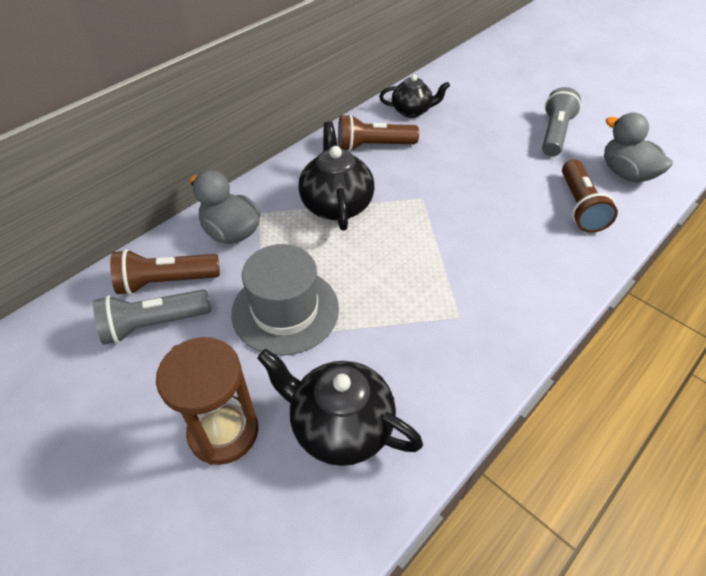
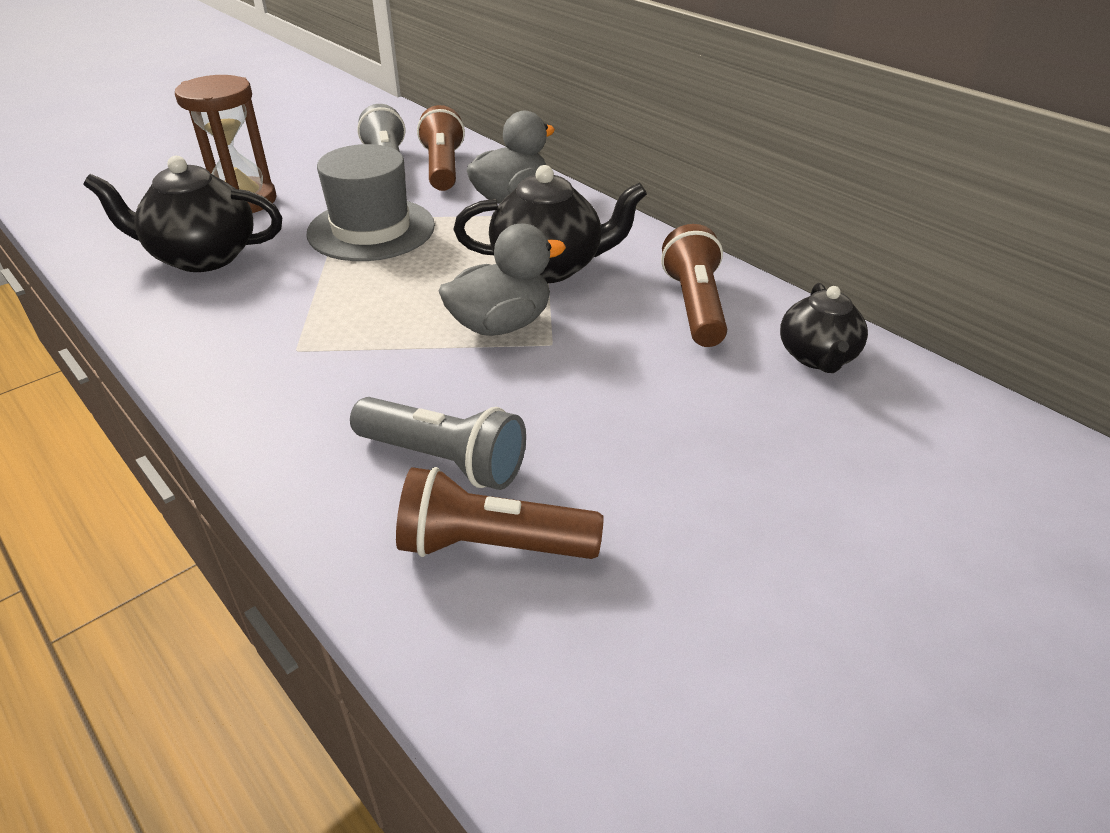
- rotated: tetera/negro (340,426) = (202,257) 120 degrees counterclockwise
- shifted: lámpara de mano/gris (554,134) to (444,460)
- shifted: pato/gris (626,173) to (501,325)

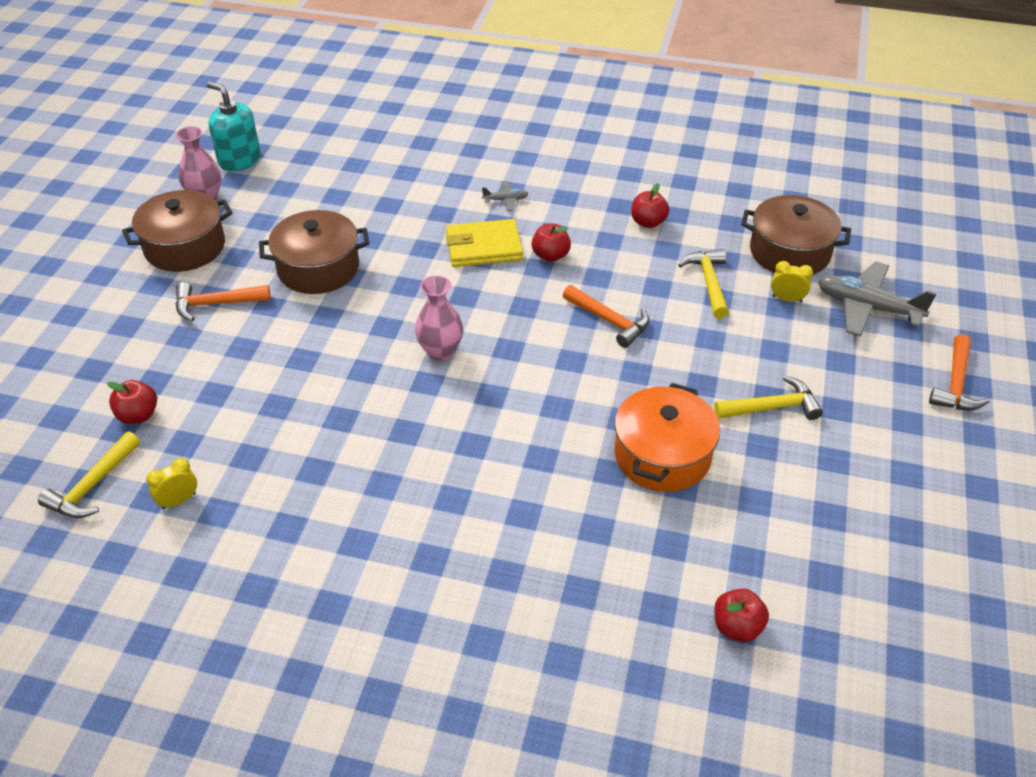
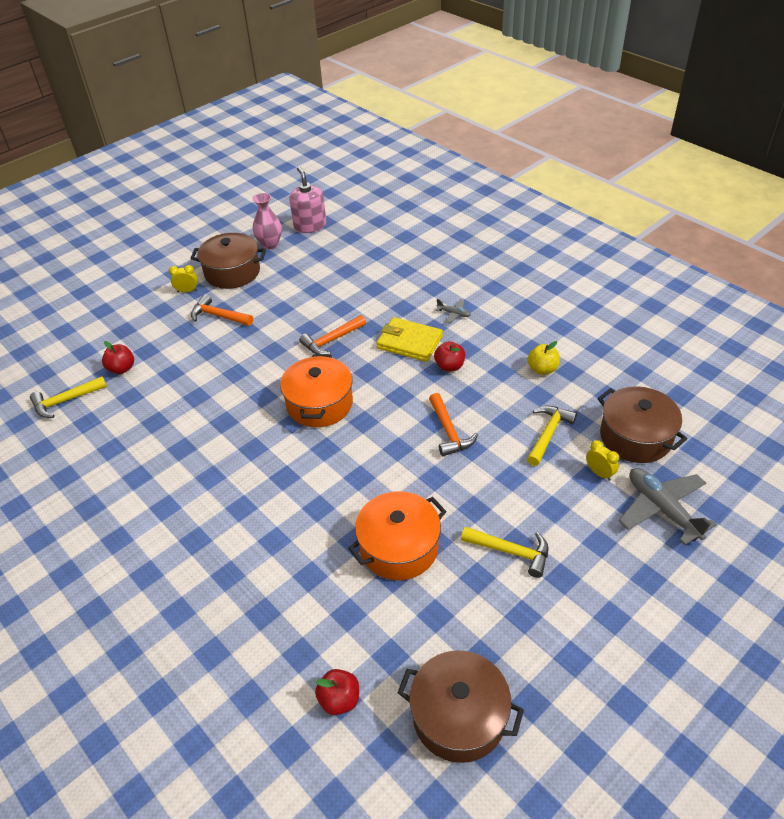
- shifted: despertador/amarillo (179,501) to (187,291)
- swapped: florero/rosa (440,351) to olla/naranja (319,404)
- repainted: dispensador de jabón/turquesa (239,160) to dispensador de jabón/rosa (310,226)
- shifted: martillo/naranja (955,384) to (331,340)
- shifted: olla/marrón (318,268) to (459,716)
- repainted: manzana/rojo (648,222) to manzana/amarillo (542,369)

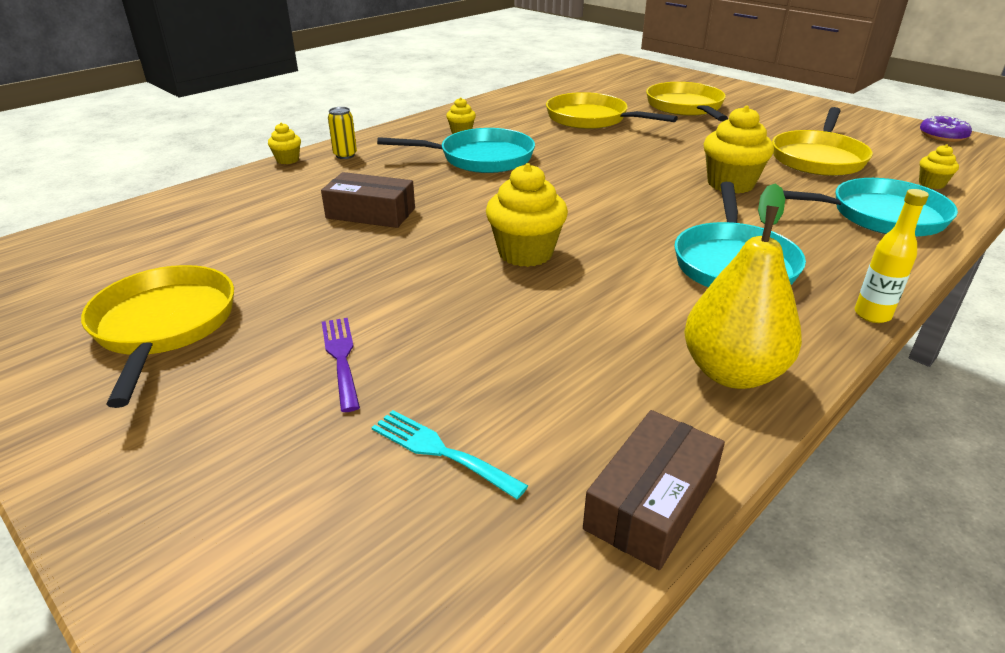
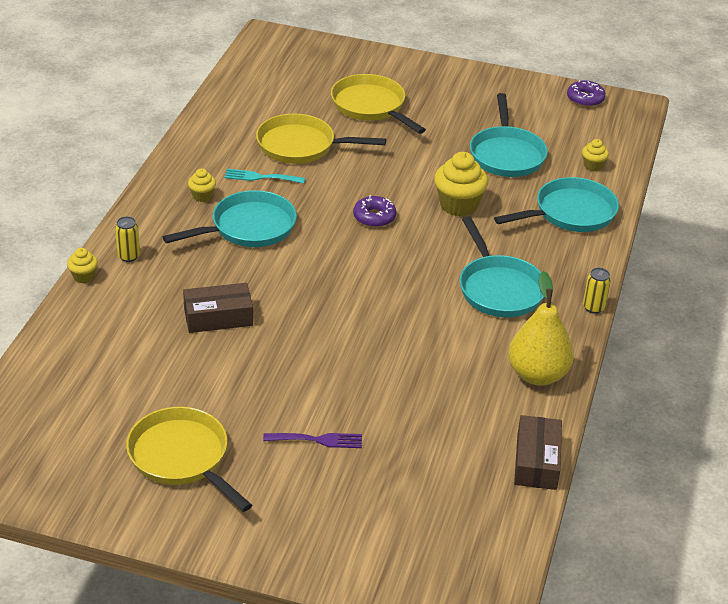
- shifted: tenedor/turquesa (440,451) to (260,177)
- rotated: tenedor/morado (341,358) = (318,440) 135 degrees clockwise
- new: rosquilla/morado (374,217)
- repainted: sartén/amarillo (818,158) to sartén/turquesa (506,154)
- swapped: botella/amarillo (872,315) to lata/amarillo (593,307)
- gone: magdalena/amarillo (525,253)

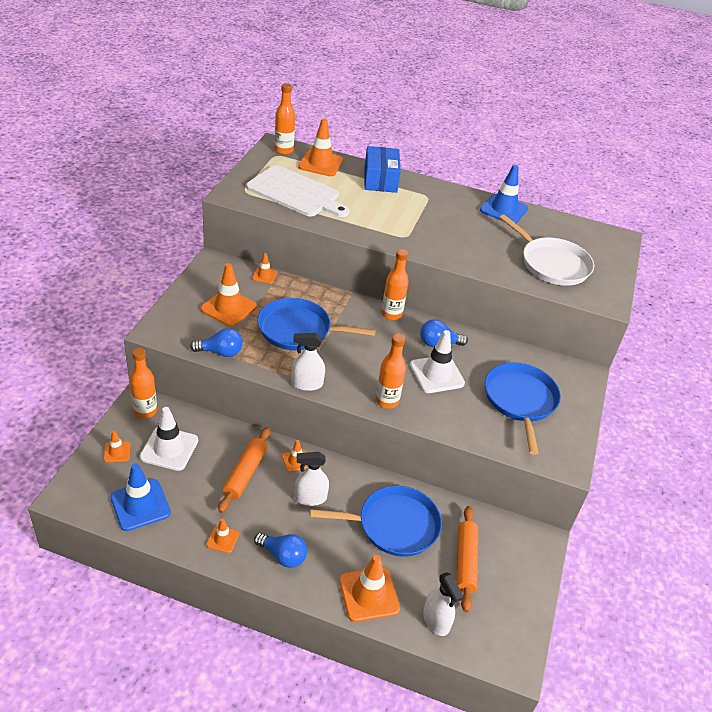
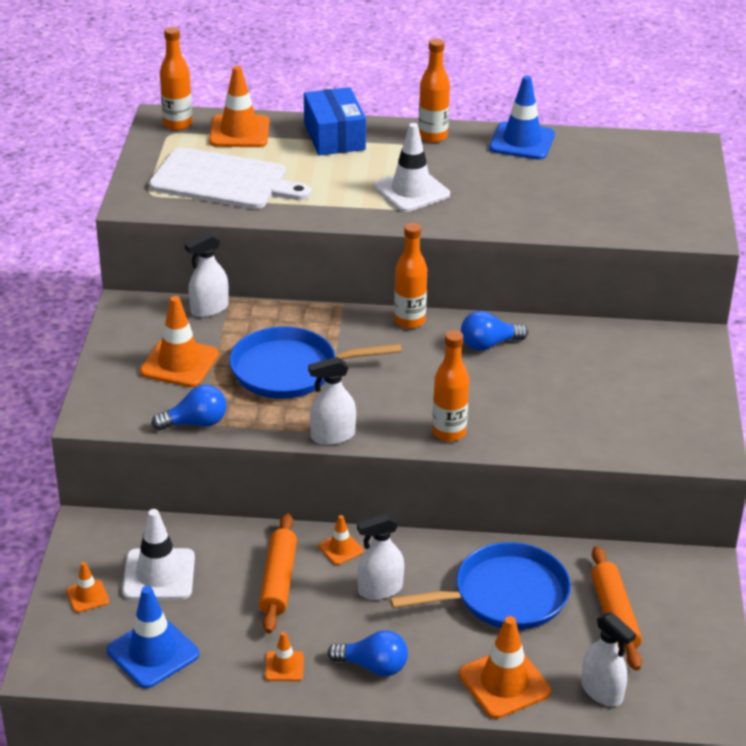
- swapped: cono de tráfico/naranja (264,275) to pulverizador/blanco (209,309)
- shifted: cono de tráfico/blanco (436,374) to (411,191)
- shifted: botella/naranja (145,411) to (432,136)
- gone: sartén/azul (520,401)
- gone: sartén/blanco (552,264)

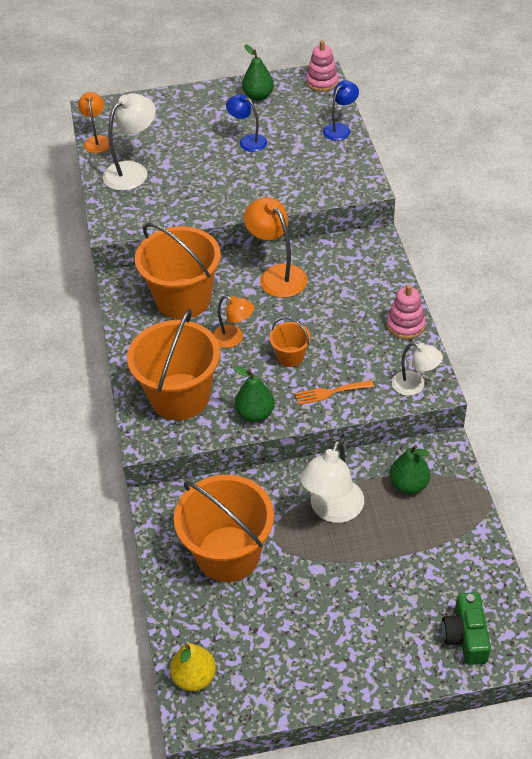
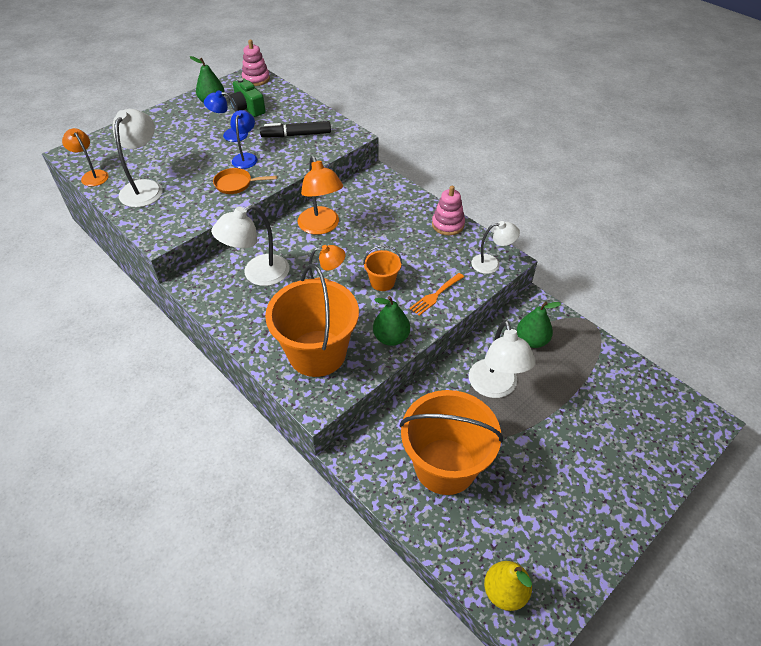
- swapped: balde/naranja (183,299) to lámpara/blanco (258,274)
- new: sartén/naranja (236,184)
- shifted: cámara/verde (465,636) to (248,108)
- shifted: lámpara/azul (340,129) to (246,157)
- new: rotulador/negro (296,135)
- rotated: lámpara/naranja (277,275) = (321,227) 135 degrees counterclockwise

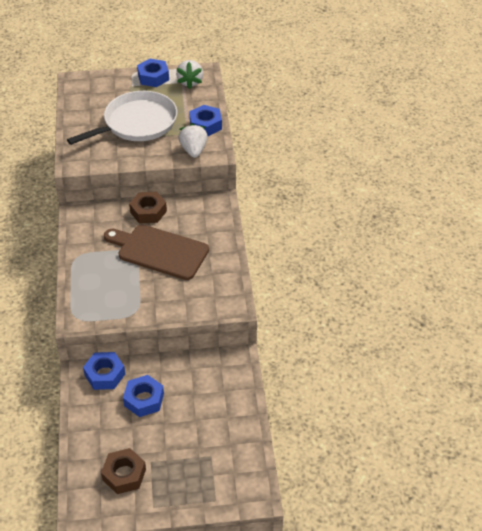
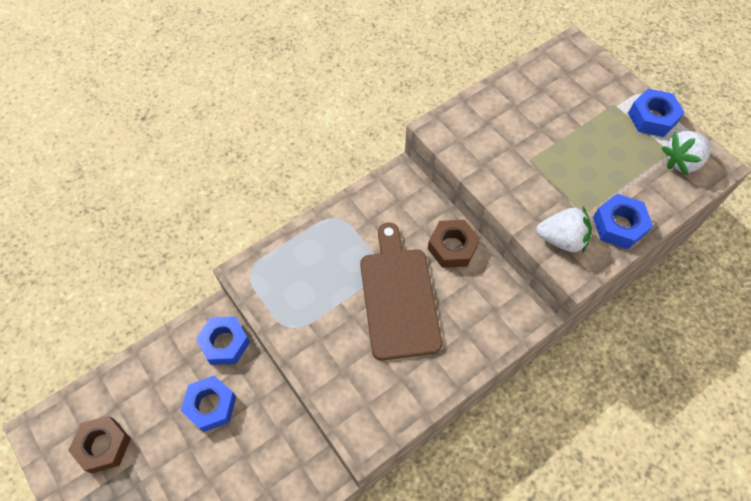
- rotated: fresa/blanco (193,150) = (561,239) 45 degrees clockwise
- gone: sartén/blanco (137,123)

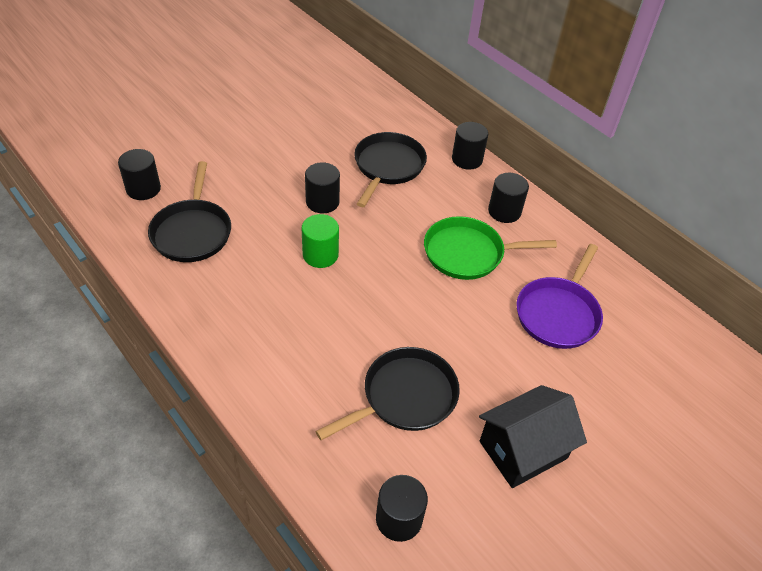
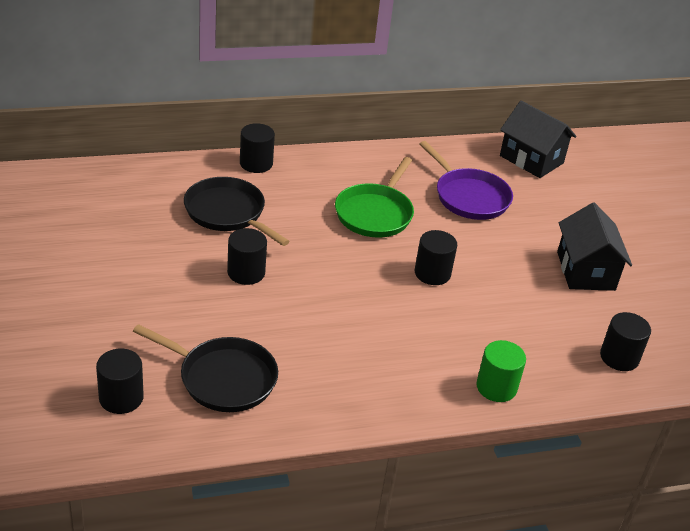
- shifted: cilindro/negro (504,211) to (432,273)
- shifted: cilindro/verde (320,255) to (496,387)
- new: casa/negro (531,159)
- gone: sartén/negro (405,396)

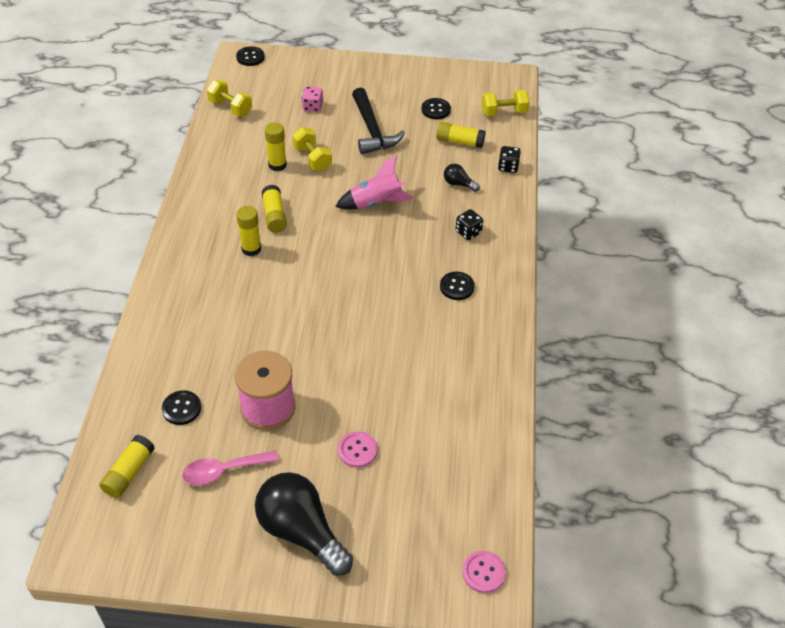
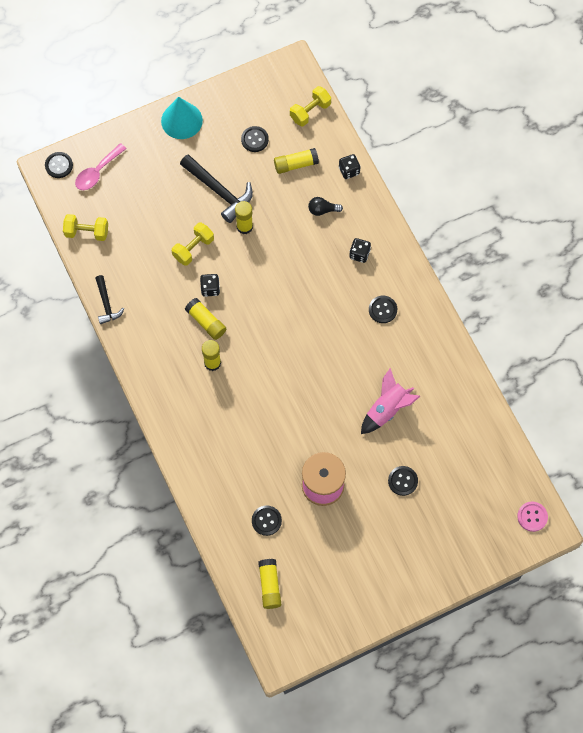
- shifted: cuchara/rosa (223,471) to (97,172)
- new: martillo/negro (106,304)
- new: cono/turquesa (181,120)
- rotated: mancuerna/amarillo (312,158) = (193,248) 75 degrees counterclockwise
- new: dado/negro (210,288)
- shifted: barra de pegamento/amarillo (277,165) to (244,227)
- shifted: cohete/rosa (376,202) to (387,409)
- repainted: botón/rosa (357,450) to botón/negro (402,481)
- gone: bombilla/negro (301,532)
- gone: dado/rosa (313,107)

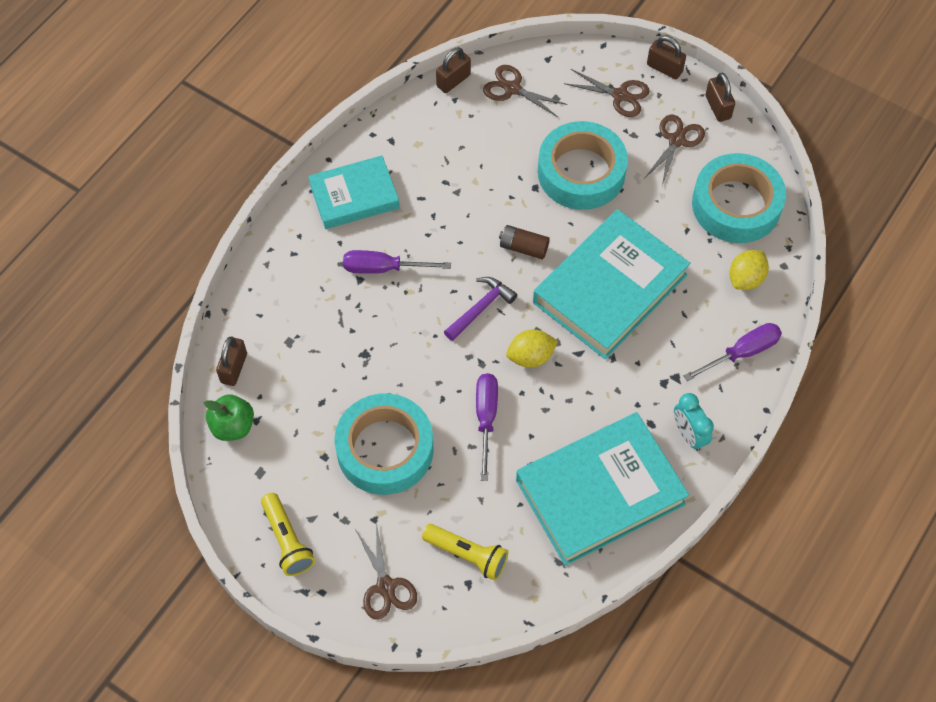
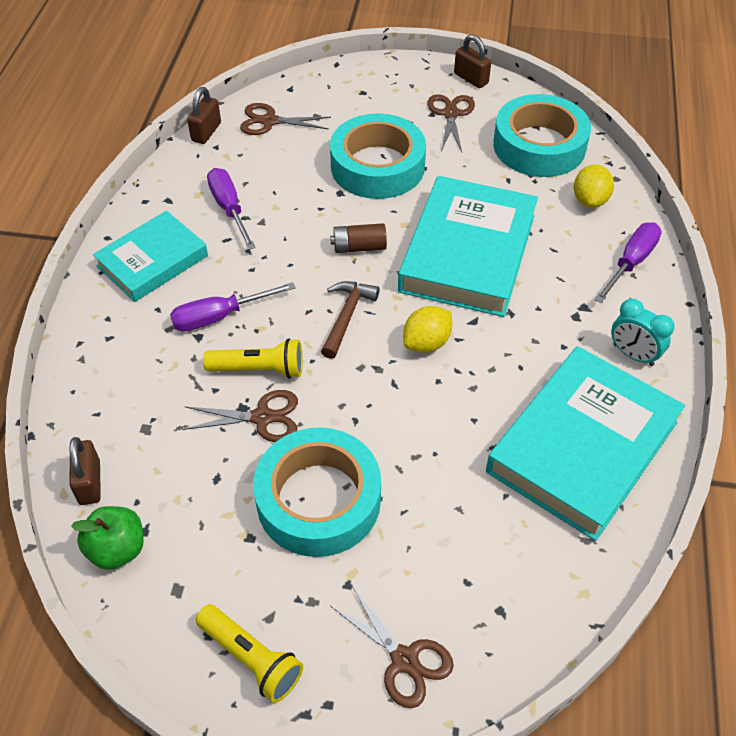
- shifted: tijeras/marrón (620,95) to (262,417)
- shifted: lámpara de mano/amarillo (467,555) to (259,369)
- shifted: destornillador/morado (486,418) to (229,208)
- repainted: martillo/morado (481,308) to martillo/marrón (347,317)
- gone: candado/marrón (664,68)

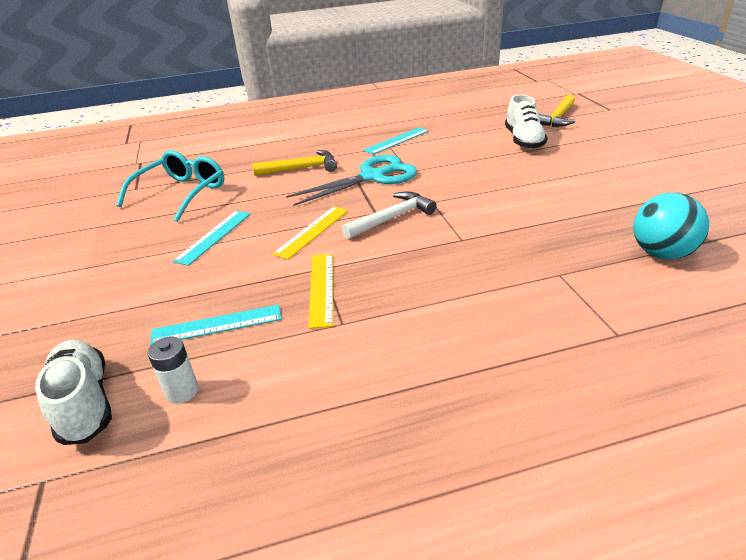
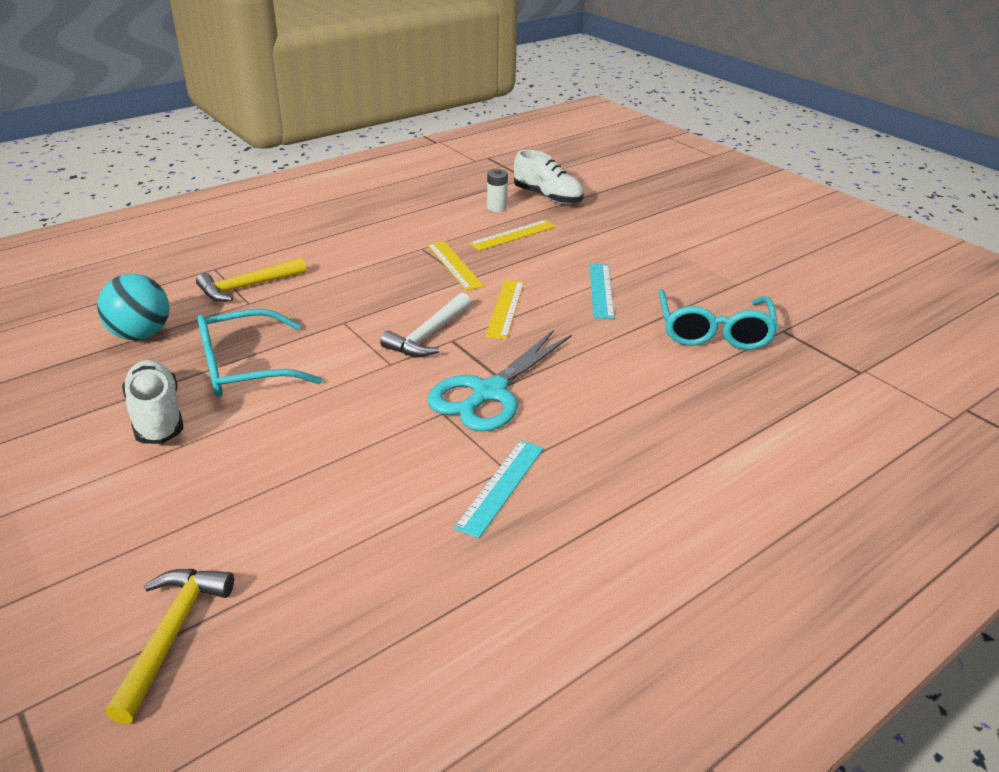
- shifted: zapato/blanco (523,140) to (157,416)
- shifted: martillo/amarillo (301,168) to (247,287)
- new: gafas/turquesa (245,368)
- repainted: regla/turquesa (217,325) to regla/amarillo (513,235)

